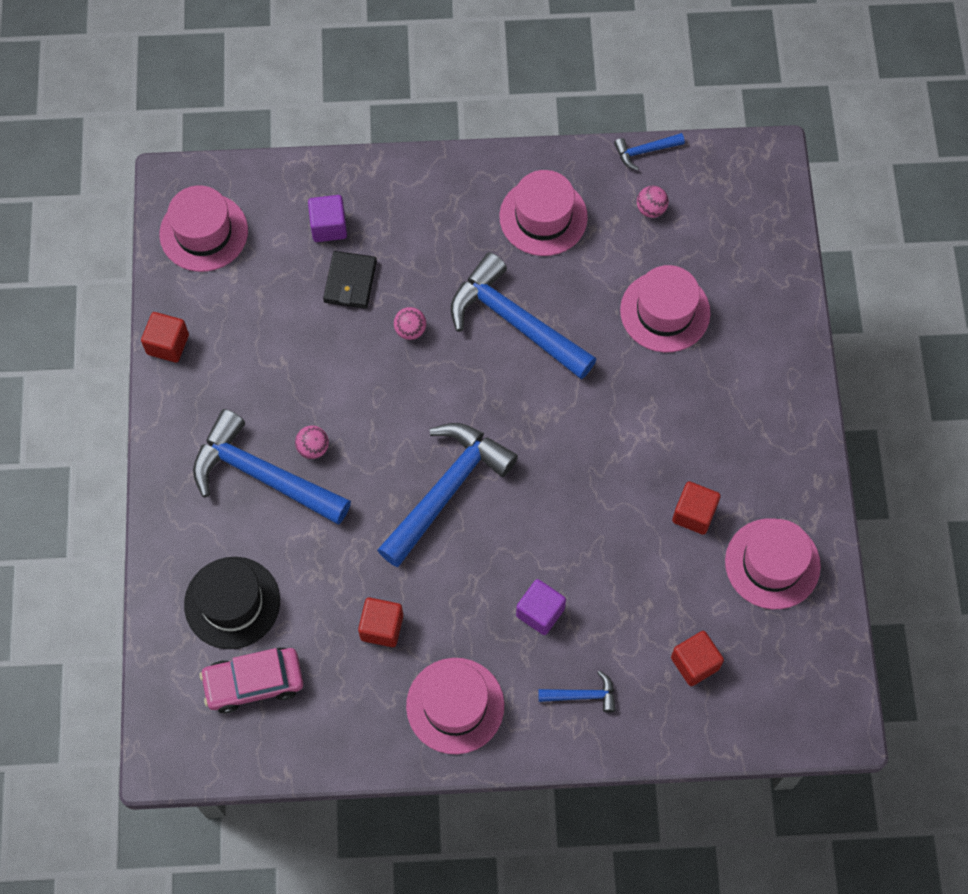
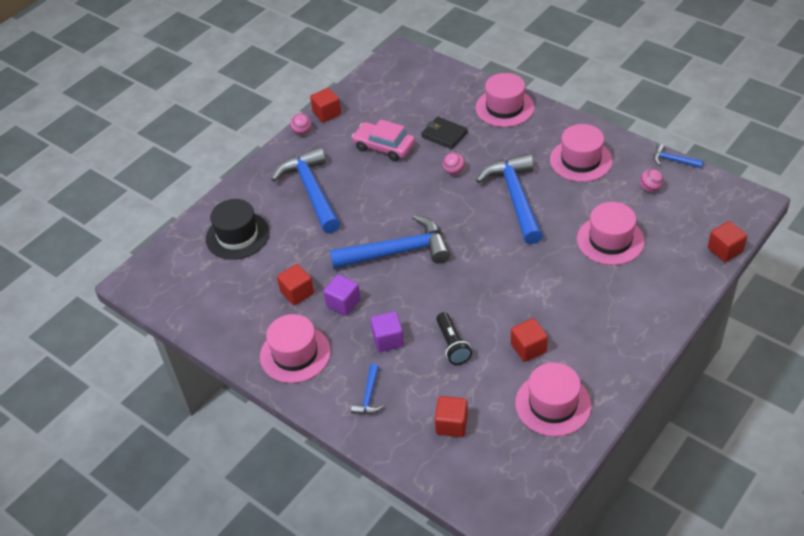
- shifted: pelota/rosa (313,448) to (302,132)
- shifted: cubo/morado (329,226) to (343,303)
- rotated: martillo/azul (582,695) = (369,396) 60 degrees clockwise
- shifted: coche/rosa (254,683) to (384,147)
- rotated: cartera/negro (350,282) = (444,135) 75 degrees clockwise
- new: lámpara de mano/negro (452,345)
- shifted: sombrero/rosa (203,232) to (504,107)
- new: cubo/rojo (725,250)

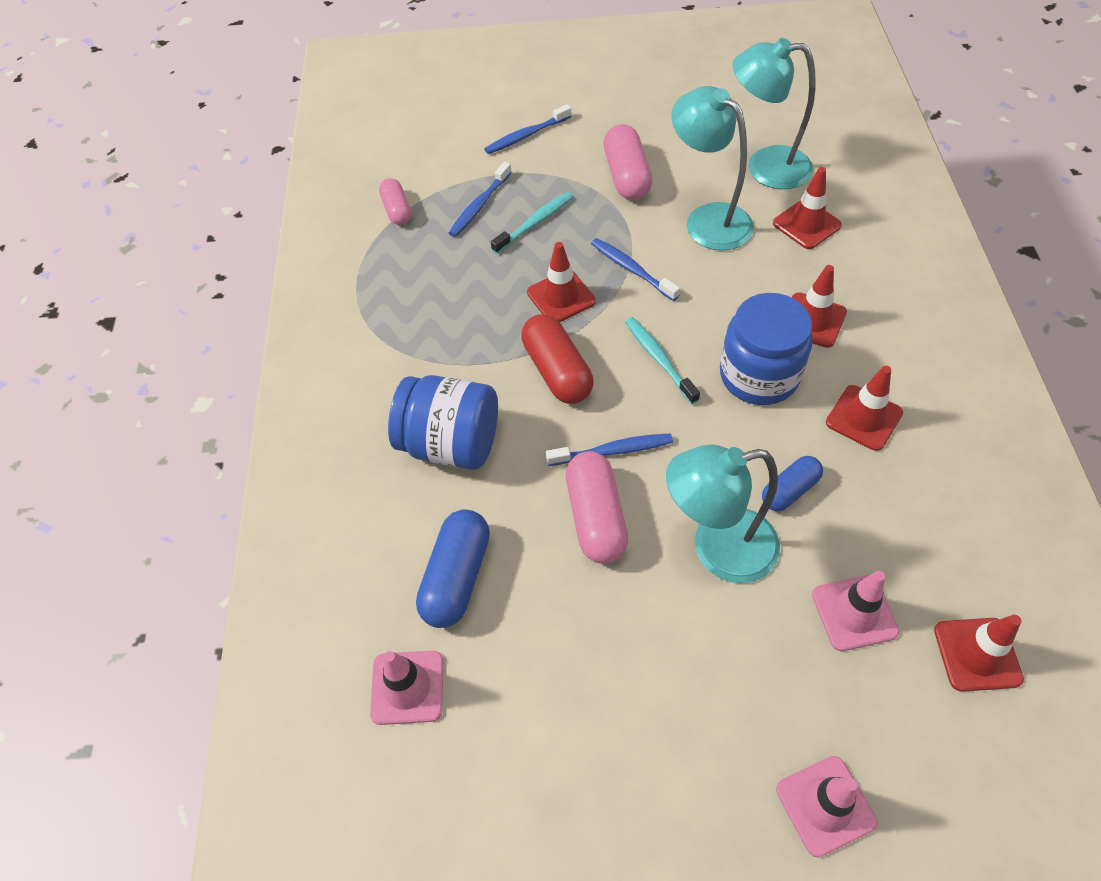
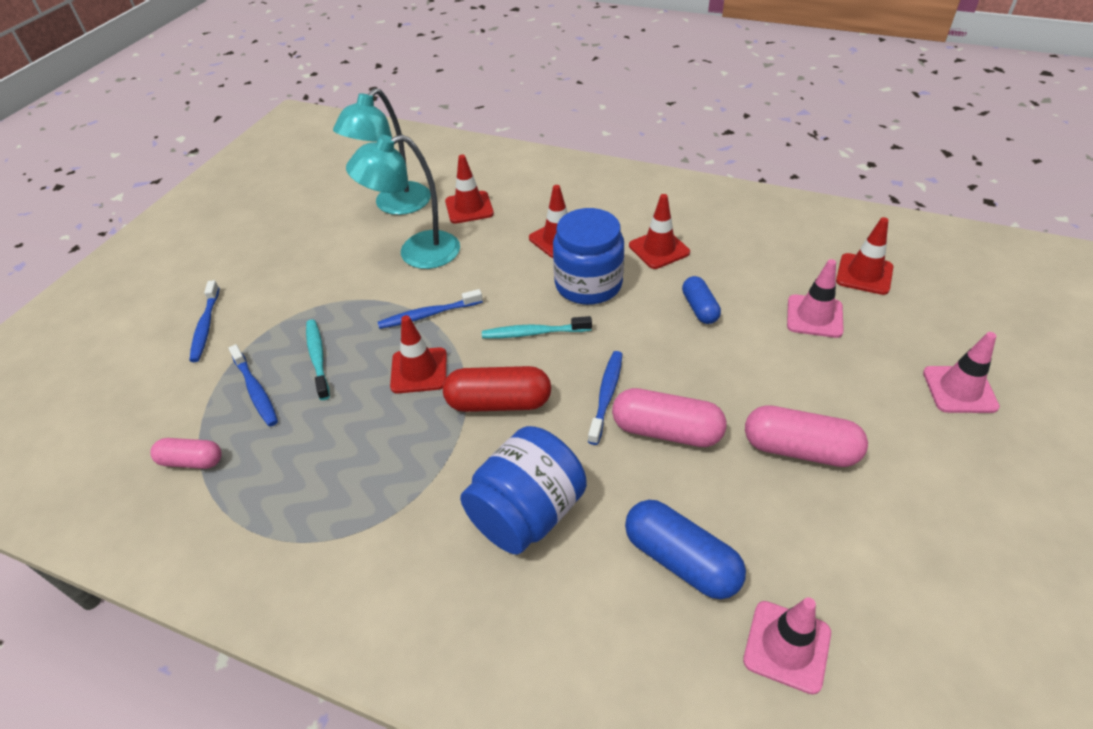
- shifted: cápsula/rosa (627,176) to (799,449)
- gone: lámpara/turquesa (717,549)

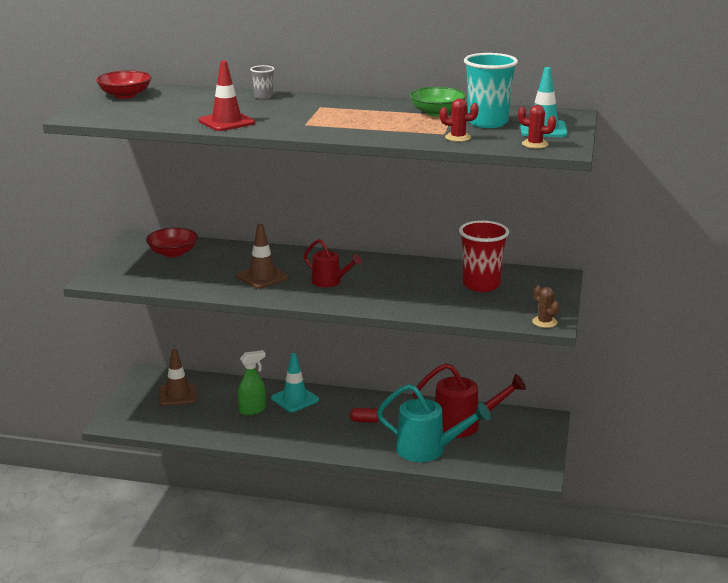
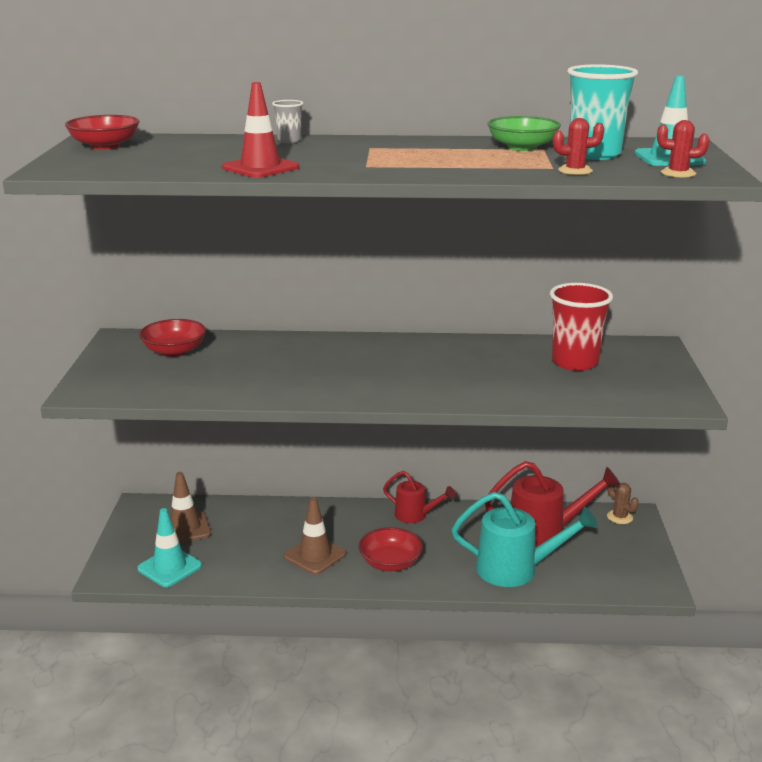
- shifted: cono de tráfico/turquesa (295,399) to (169,567)
- shifted: cono de tráfico/marrón (262,277) to (315,555)
- new: cuenco/rojo (390,563)
- shifted: regadera/rojo (330,282) to (415,515)
- shifted: cactus/marrón (544,322) to (619,517)
- gone: pulverizador/verde (252,410)
- gone: cápsula/rojo (365,421)

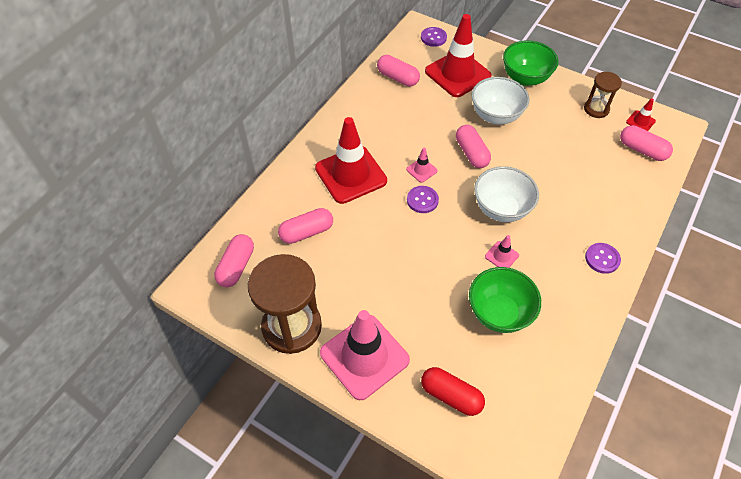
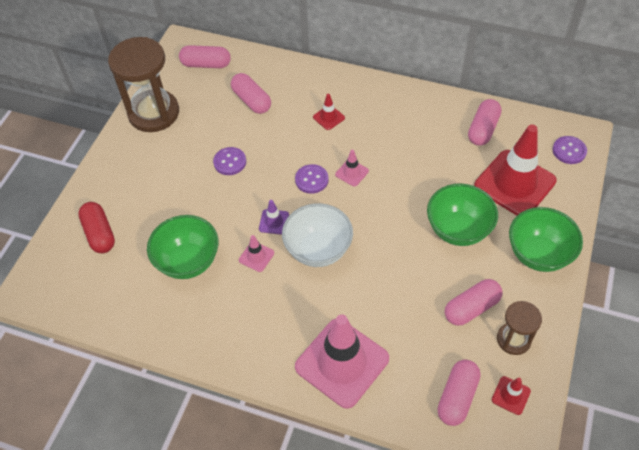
- rotated: cápsula/rojo (451,396) = (99,234) 45 degrees counterclockwise
- shifted: botón/morado (602,259) to (230,162)
- new: cono de tráfico/morado (274,222)
- shifted: cono de tráfico/rosa (364,356) to (342,363)
- scaled: cono de tráfico/rojo (351,174) = (328,117) x0.42
- repainted: cuenco/blanco (495,116) to cuenco/verde (458,230)
- shifted: cápsula/rosa (471,153) to (471,308)

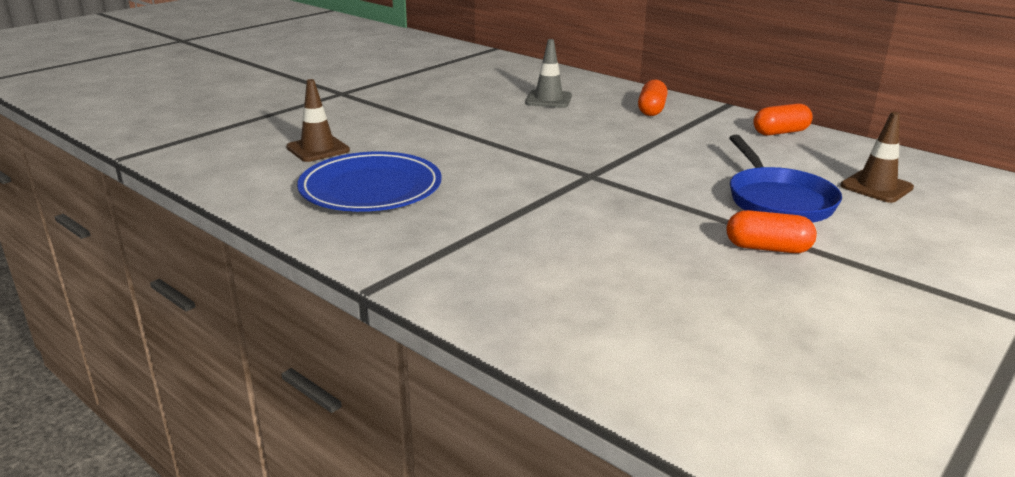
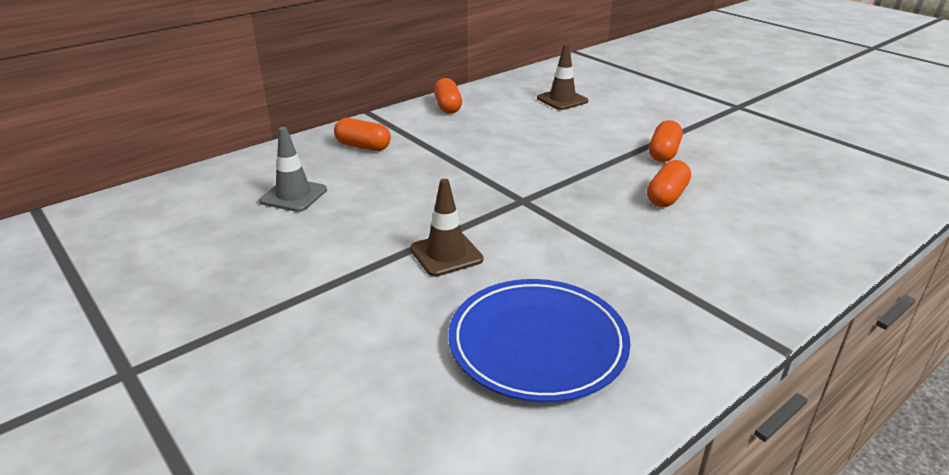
- shifted: cono de tráfico/marrón (318,149) to (446,254)
- new: cápsula/naranja (666,196)
- gone: sartén/azul (777,200)

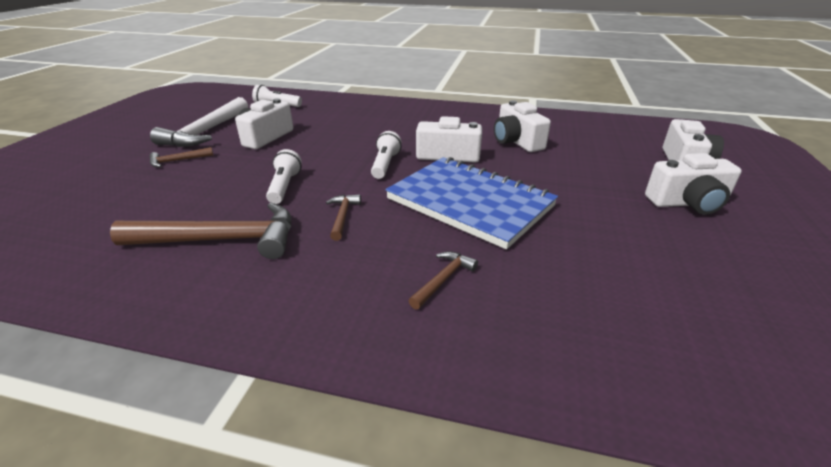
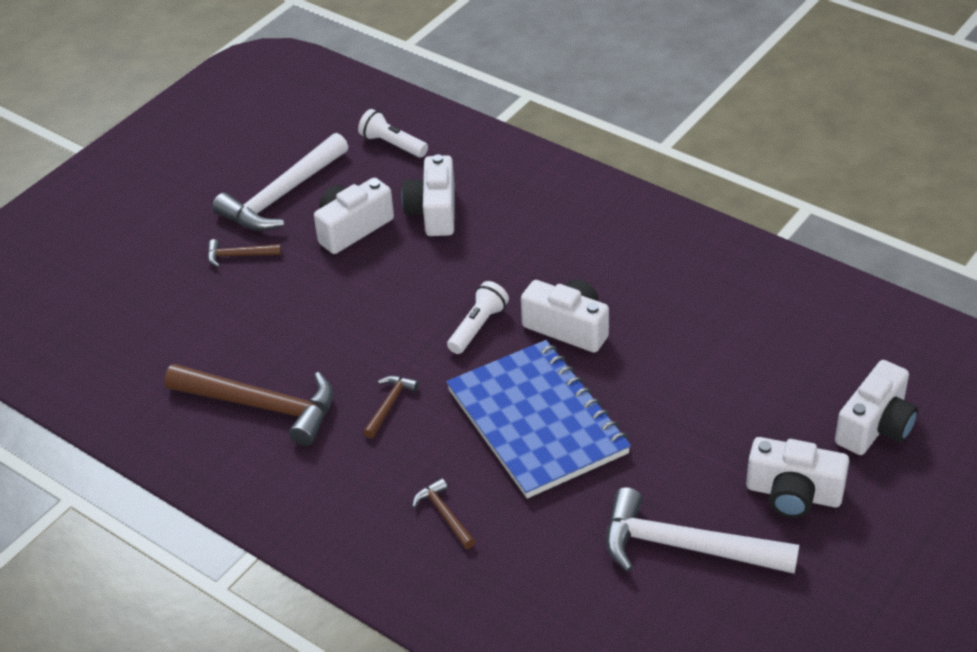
- shifted: cámara/blanco (516,141) to (434,211)
- rotated: martillo/marrón (443,280) = (444,515) 90 degrees counterclockwise
- new: martillo/blanco (686,547)
- gone: lámpara de mano/blanco (284,186)

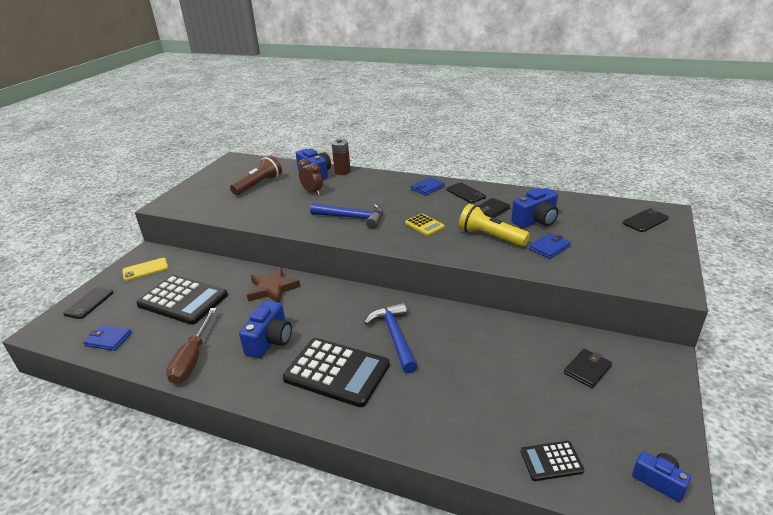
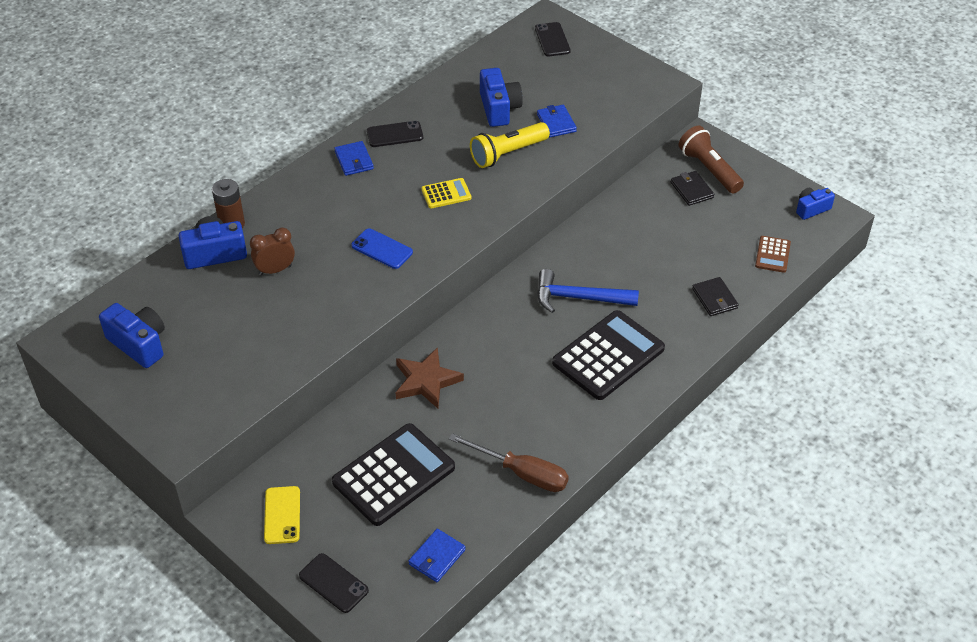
- shifted: cámara/azul (270,341) to (139,344)
- swapped: martillo/azul (352,218) to móvil/azul (382,249)
- shifted: lámpara de mano/marrón (258,184) to (709,169)
- shifted: cartera/negro (491,210) to (714,298)
- repainted: calculadora/negro (551,461) to calculadora/marrón (772,254)

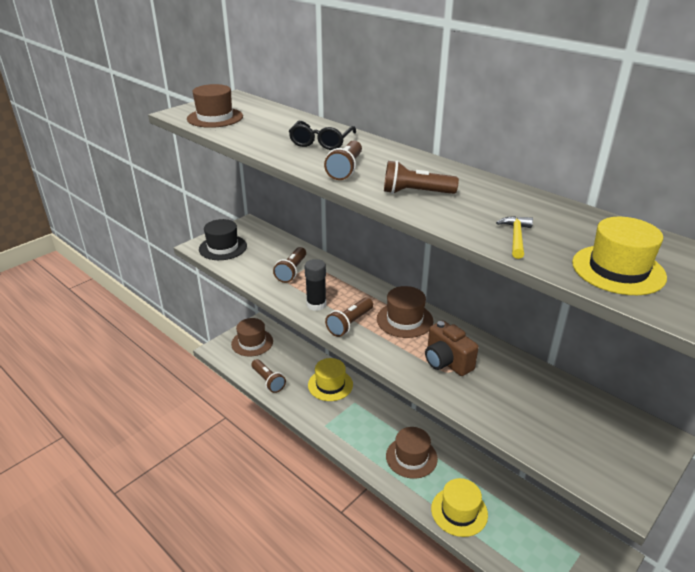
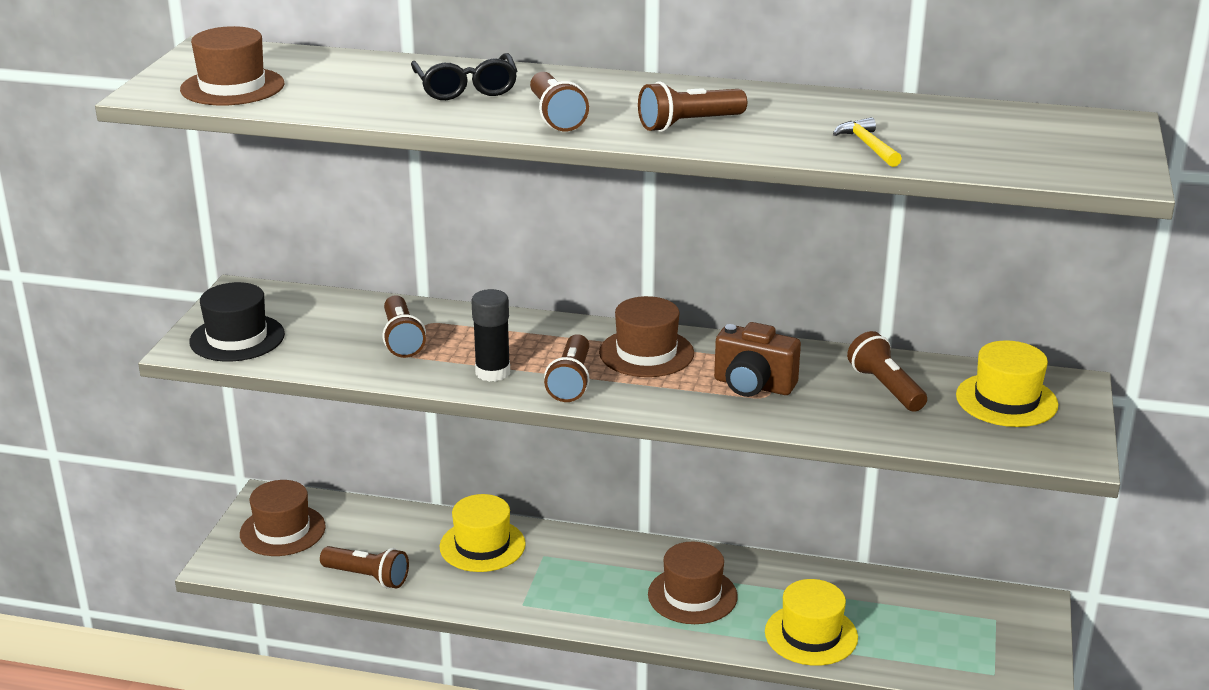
- new: lámpara de mano/marrón (885,387)
- shifted: sombrero/amarillo (618,270) to (1006,400)

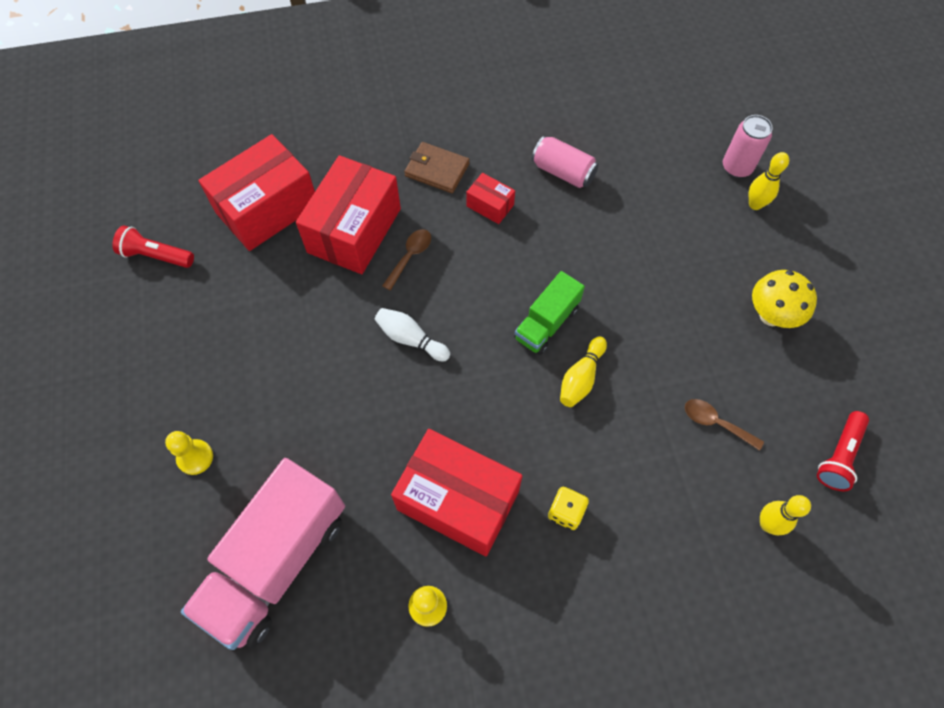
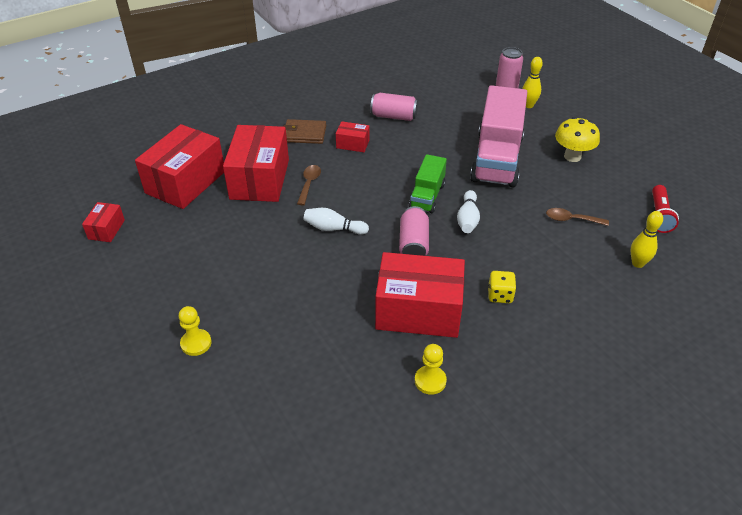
- swapped: lámpara de mano/rojo (156,256) to caja/rojo (106,229)
- new: lata/rosa (413,244)
- repainted: bolo/amarillo (581,378) to bolo/blanco (467,219)
- shifted: camión/rosa (276,562) to (496,159)

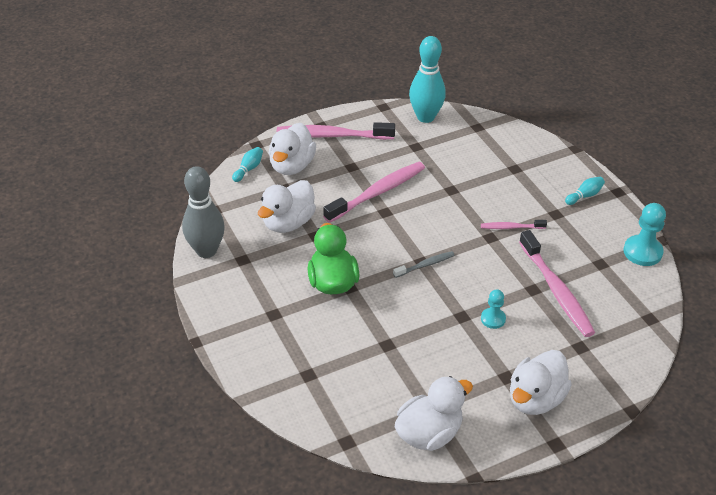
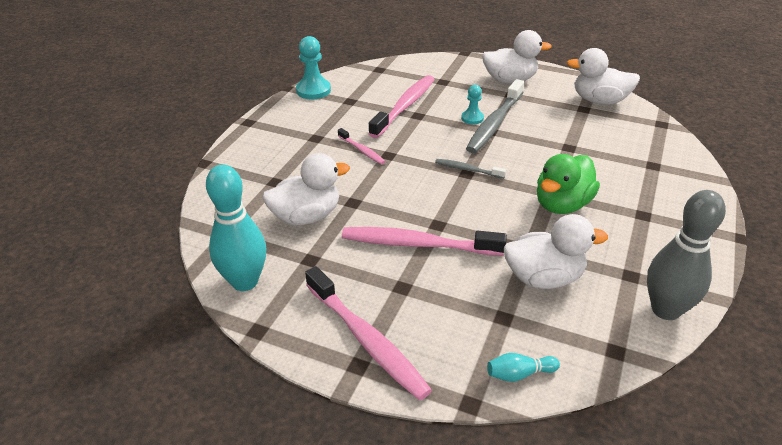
- shifted: pato/blanco (292,166) to (306,216)
- new: cepillo de dientes/gris (495,123)
- gone: bolo/turquesa (584,196)

